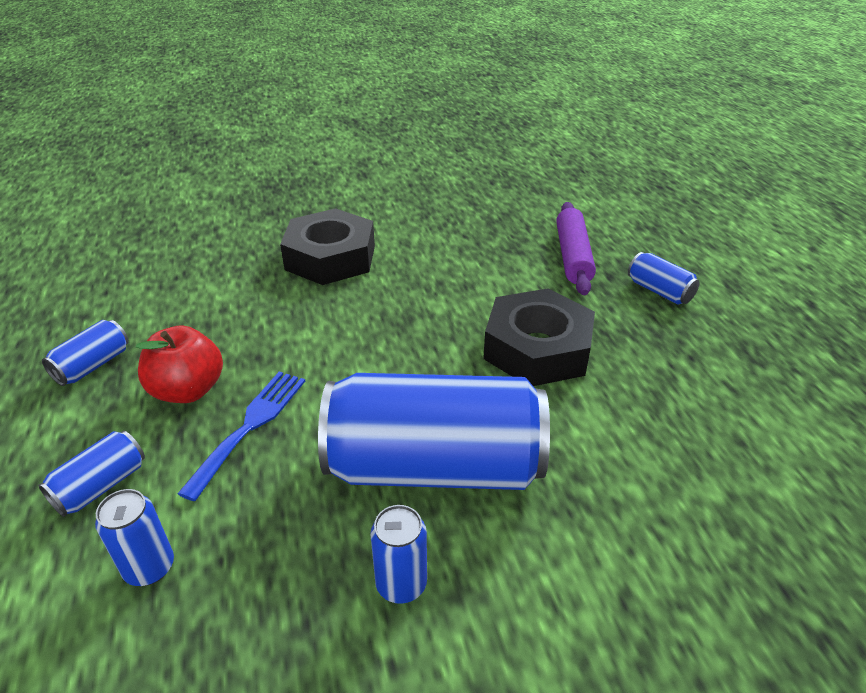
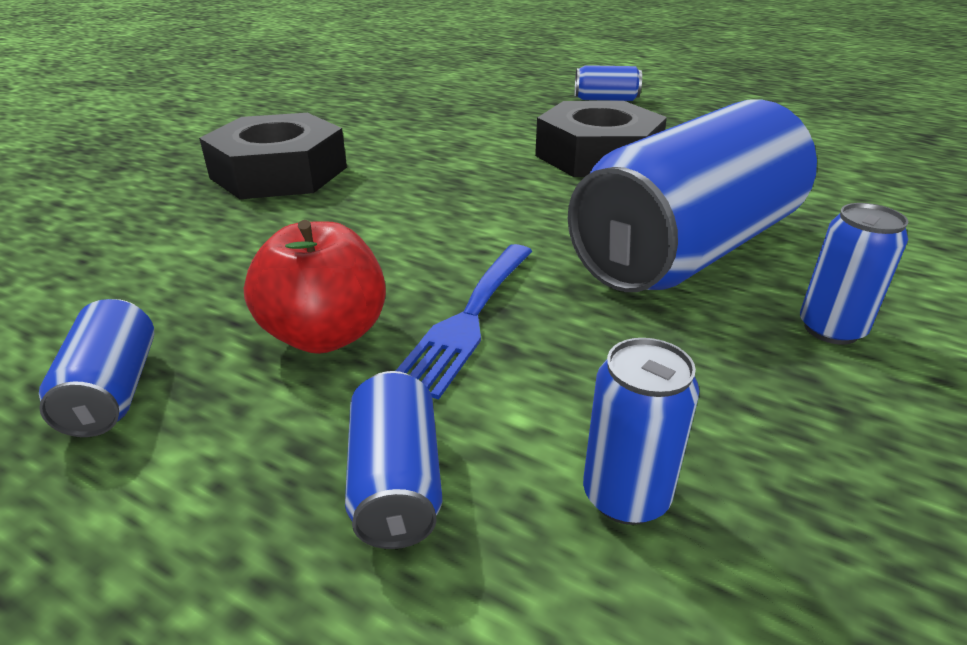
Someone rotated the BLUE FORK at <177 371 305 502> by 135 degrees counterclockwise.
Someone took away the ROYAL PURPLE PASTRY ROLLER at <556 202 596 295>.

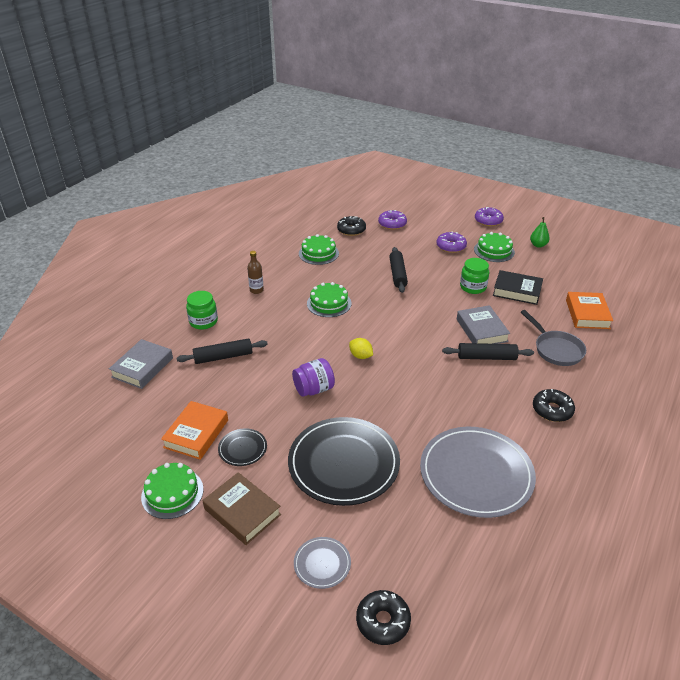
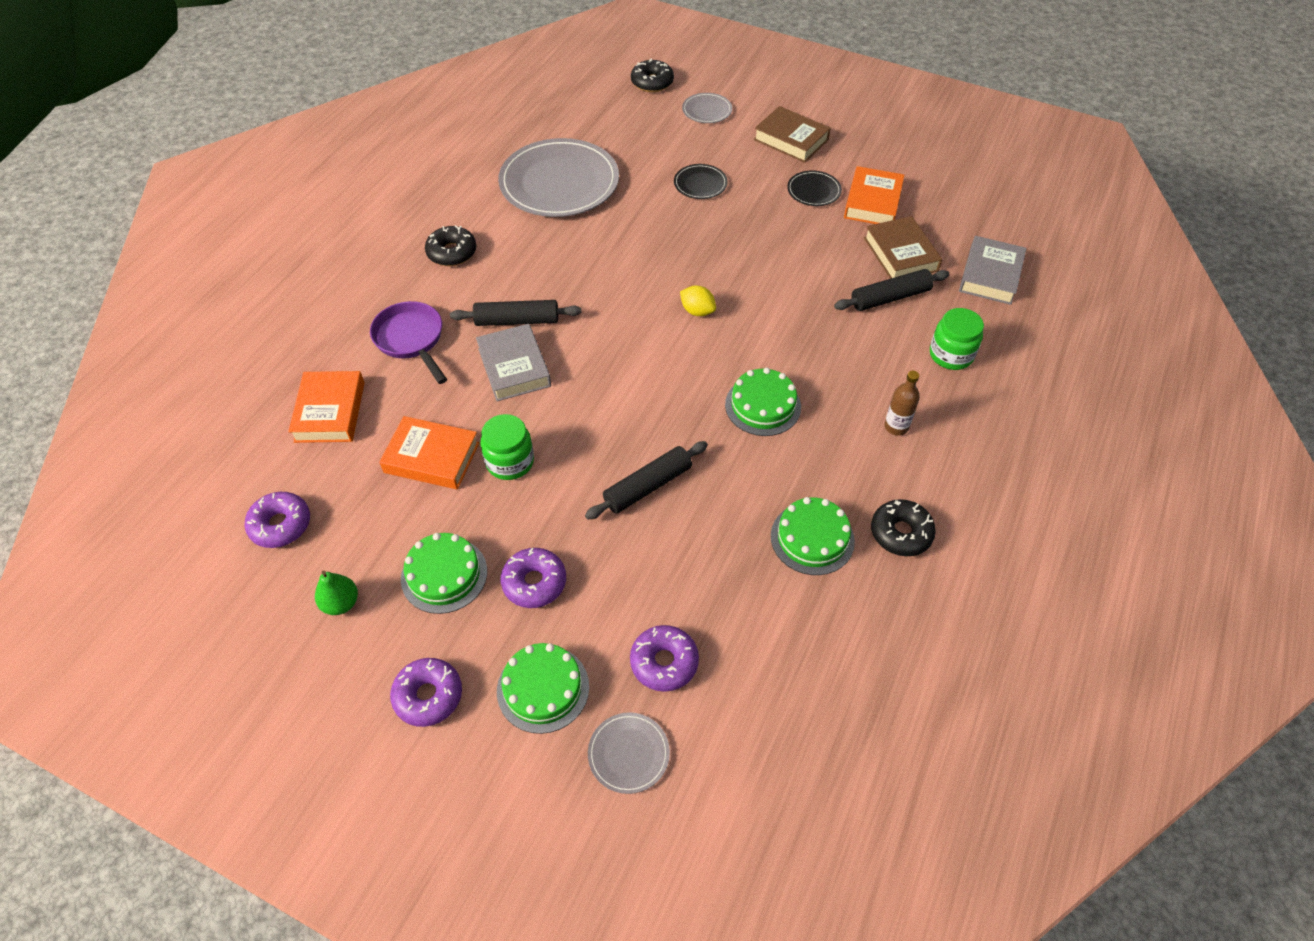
Someone put down the ROYAL PURPLE DOUGHNUT at <245 492 310 548>.
Someone repainted the GREY SKILLET at <521 310 586 366>, which became the ROYAL PURPLE SKILLET at <370 301 447 384>.
Someone repainted the EBONY HARDCOVER at <493 270 543 305>, which became the BRIGHT ORANGE HARDCOVER at <379 416 479 489>.
Someone carried the LEAF-GREEN LAYER CAKE from <141 463 204 519> to <497 643 589 734>.
Someone rotated the EBONY PASTRY ROLLER at <389 247 408 293> by 60 degrees clockwise.
Someone put down the GREY FLAT DISH at <588 712 670 794>.
Someone scaled the EBONY FLAT DISH at <288 417 400 506> by 0.45.
Someone put down the BROWN HARDCOVER at <864 216 942 279>.
Someone carried the EBONY DOUGHNUT from <337 216 366 236> to <871 499 936 556>.
Someone took away the ROYAL PURPLE PRESERVE JAR at <292 358 335 397>.

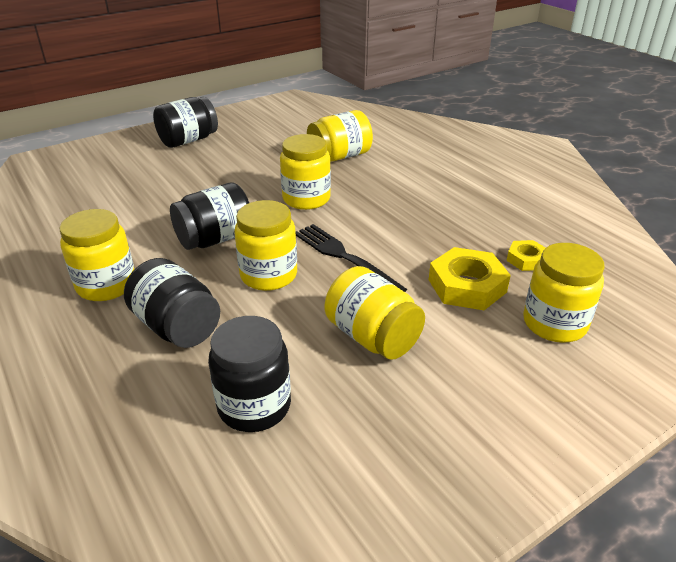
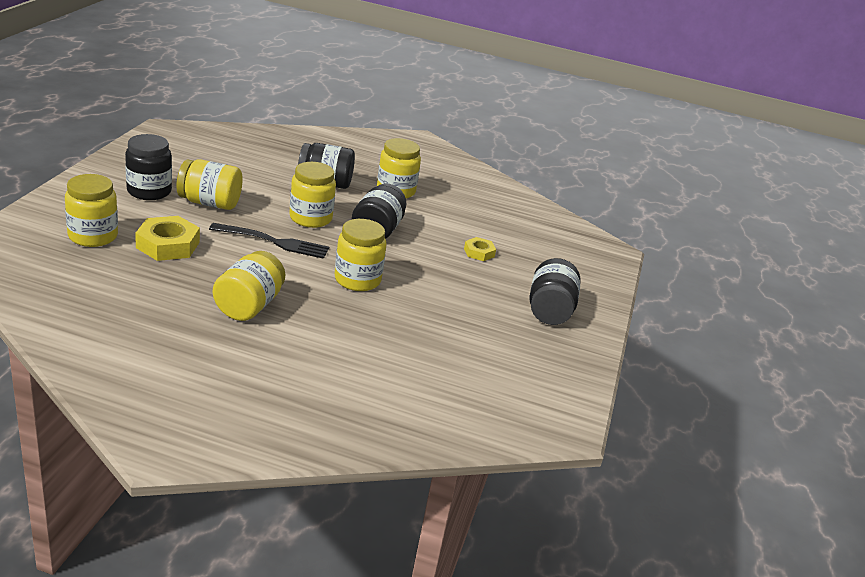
Someone carried the EBONY PRESERVE JAR from <208 316 291 432> to <125 134 172 200>.
Someone carried the YELLOW PRESERVE JAR from <307 110 373 162> to <213 251 285 321>.
Someone carried the YELLOW HEXAGON NUT from <506 240 545 271> to <464 237 496 261>.

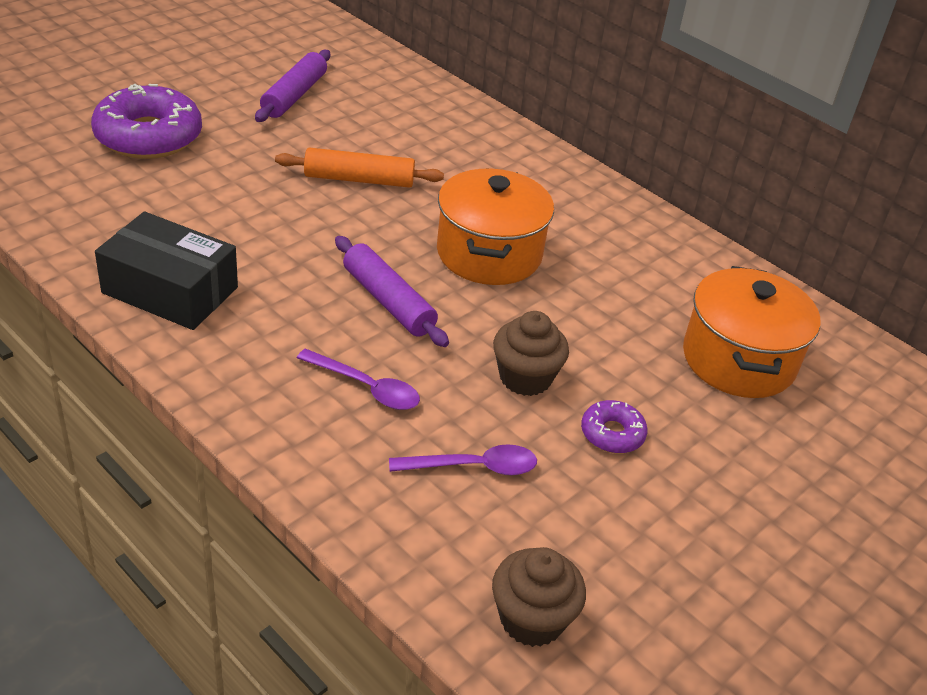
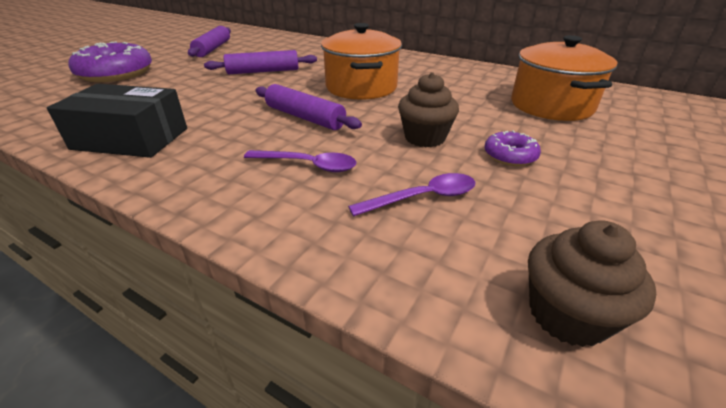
Someone repainted the BRIGHT ORANGE PASTRY ROLLER at <275 148 444 188>, which became the ROYAL PURPLE PASTRY ROLLER at <204 50 317 74>.

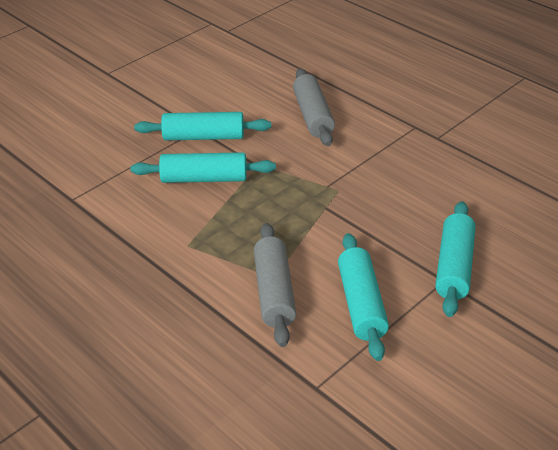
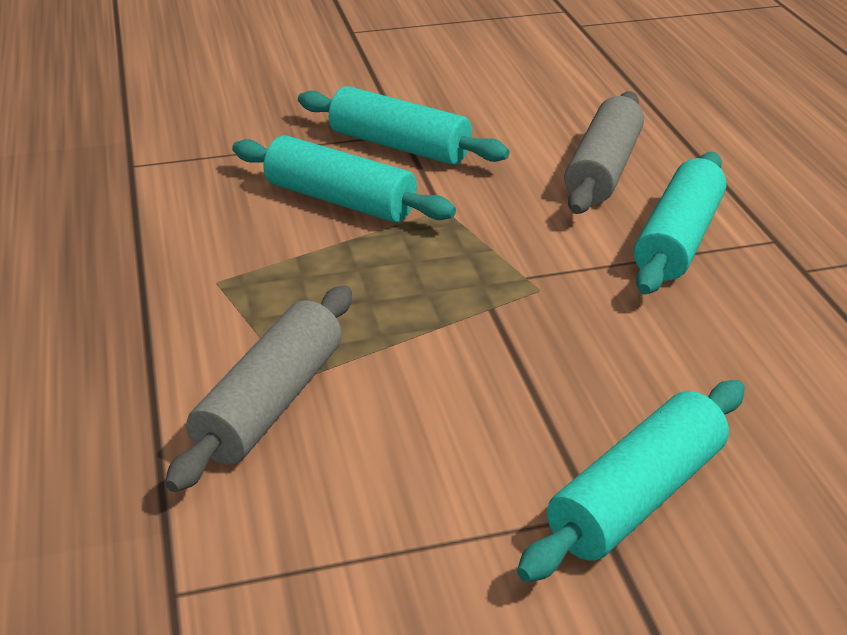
Someone carried the TEAL PASTRY ROLLER from <338 233 389 361> to <634 152 727 294>.

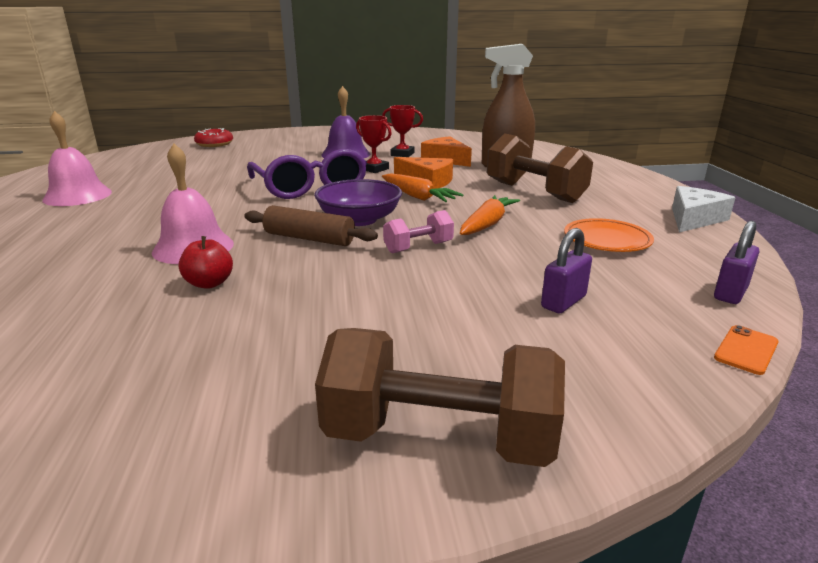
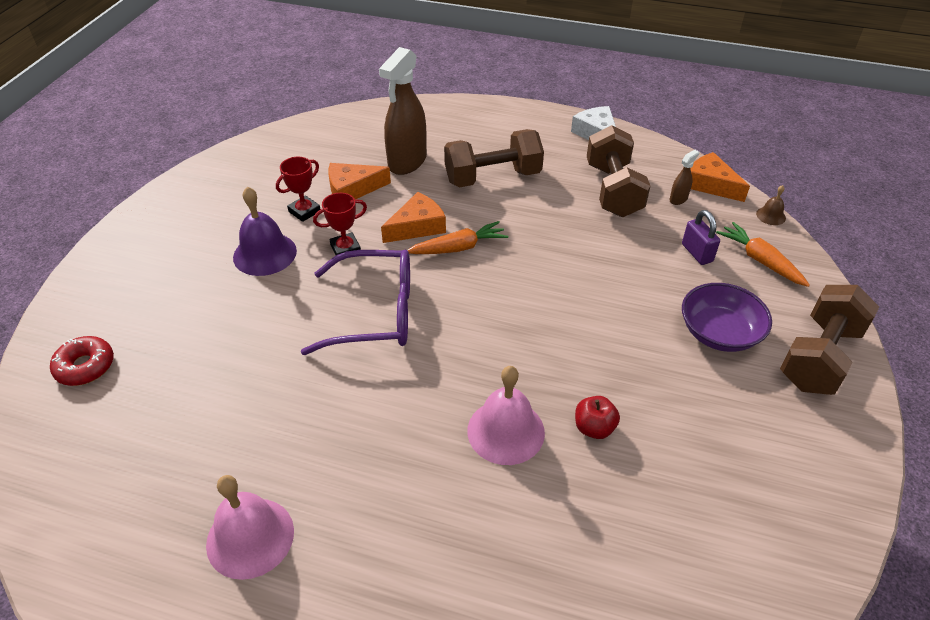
Someone swapped the BRIGHT ORANGE FLAT DISH at <564 218 654 252> for the BROWN DUMBBELL at <587 125 650 217>.
Someone put down the BROWN SPRAYER at <670 150 699 205>.
Someone carried the ROYAL PURPLE BOWL from <314 179 402 226> to <682 283 772 352>.
Someone swapped the ROYAL PURPLE PADLOCK at <714 221 759 304> for the BRIGHT ORANGE PIECE OF CHEESE at <690 152 750 202>.
Someone carried the BRIGHT ORANGE ROOT VEGETABLE from <460 195 520 235> to <716 222 810 287>.
Someone swapped the BRIGHT ORANGE SMARTPHONE at <714 325 779 375> for the BROWN SCHOOL BELL at <756 185 786 225>.
Someone took away the BROWN PASTRY ROLLER at <244 205 378 246>.
Someone took away the ROSY DUMBBELL at <383 210 454 253>.

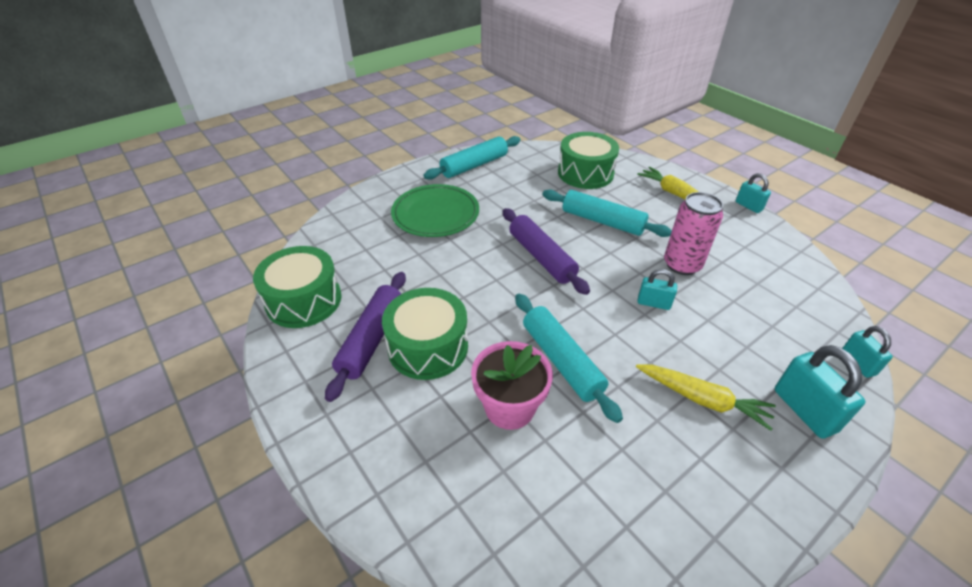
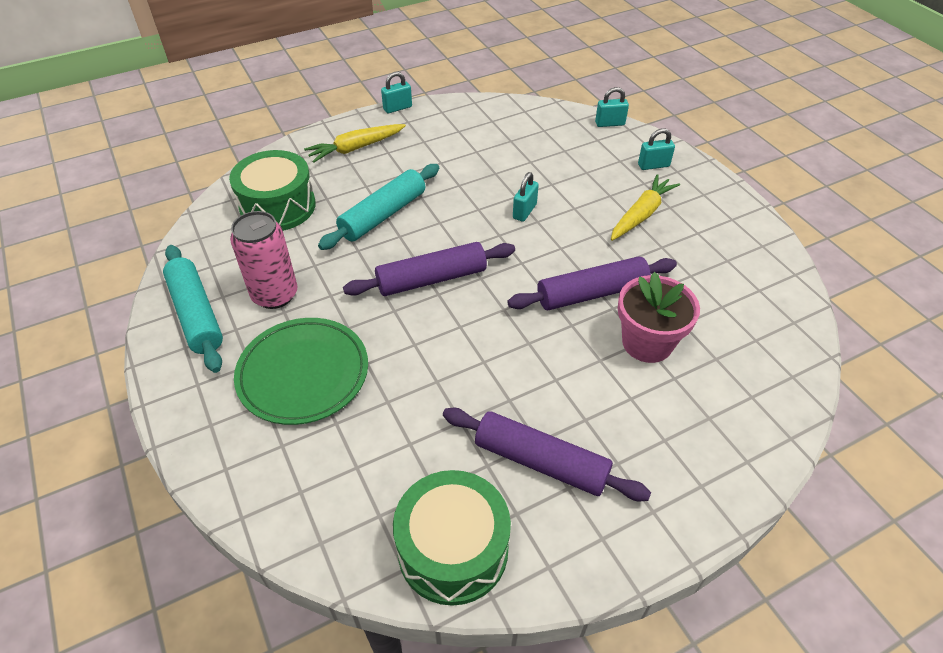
Someone carried the ROSY TIN from <664 192 723 275> to <230 211 297 309>.
Someone repainted the TEAL PASTRY ROLLER at <515 294 623 423>, which became the ROYAL PURPLE PASTRY ROLLER at <507 256 677 310>.
Someone scaled the TEAL PADLOCK at <775 345 865 439> by 0.60.
Someone took away the LEAF-GREEN TOY DRUM at <382 288 468 380>.

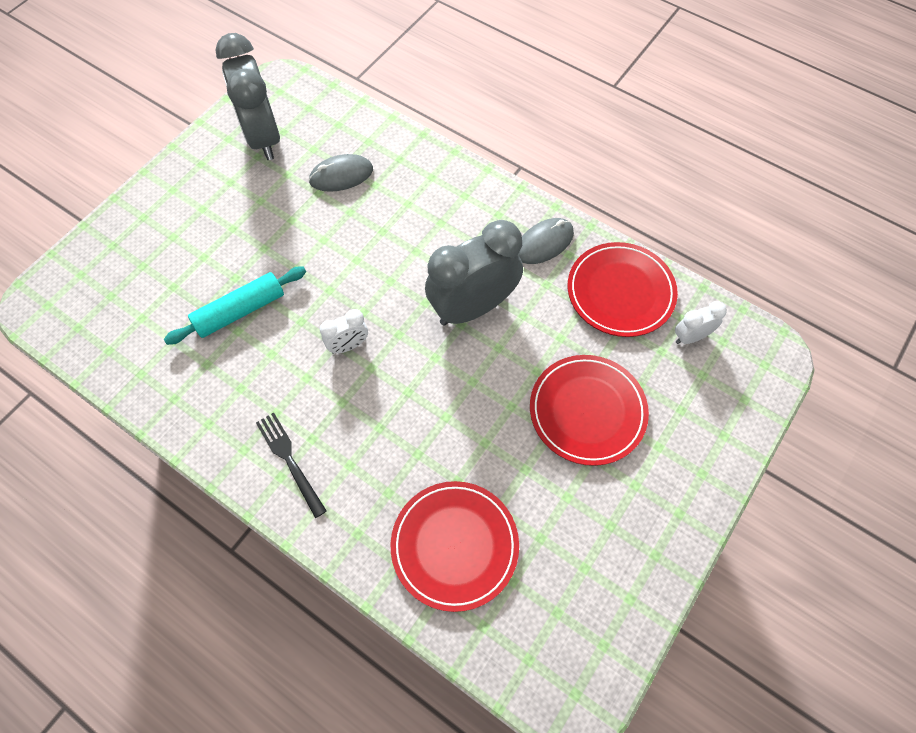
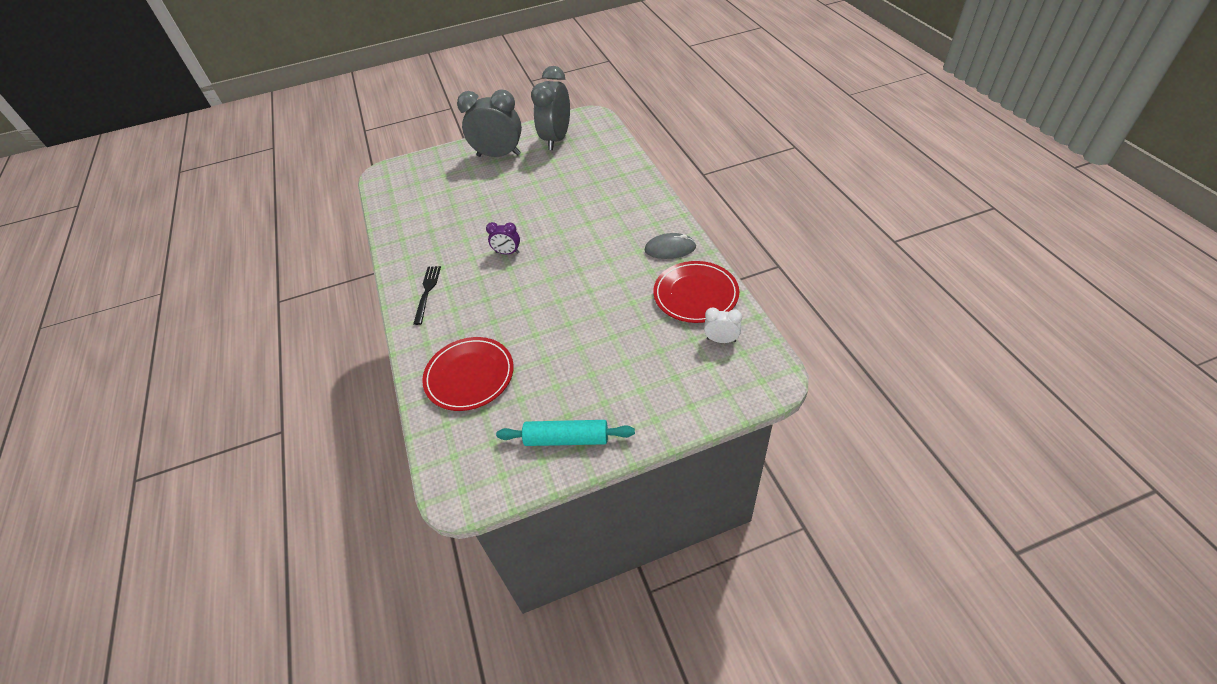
Someone carried the GREY CLOCK from <425 220 523 326> to <457 89 522 157>.
Someone repainted the PURE WHITE CLOCK at <320 309 368 354>, which became the ROYAL PURPLE CLOCK at <486 222 520 254>.
Someone carried the TEAL PASTRY ROLLER from <164 267 306 345> to <496 420 635 446>.
Someone took away the GREY PC MOUSE at <309 154 373 192>.
Someone took away the SCARLET FLAT DISH at <530 355 649 466>.

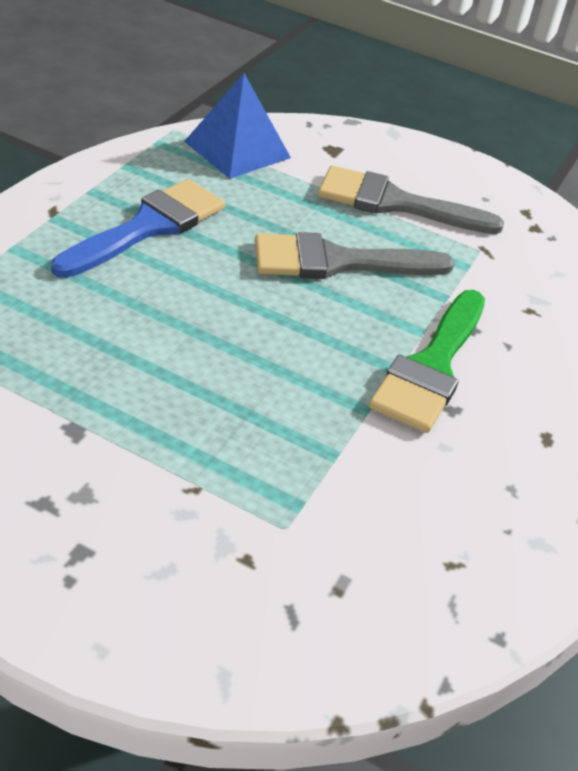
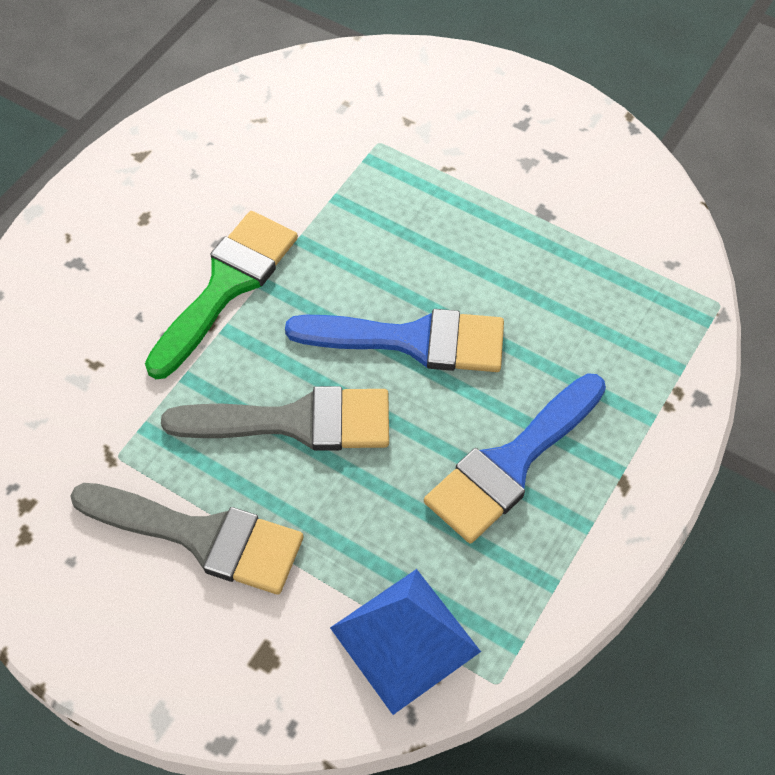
Someone put down the BLUE PAINTBRUSH at <285 309 504 372>.

